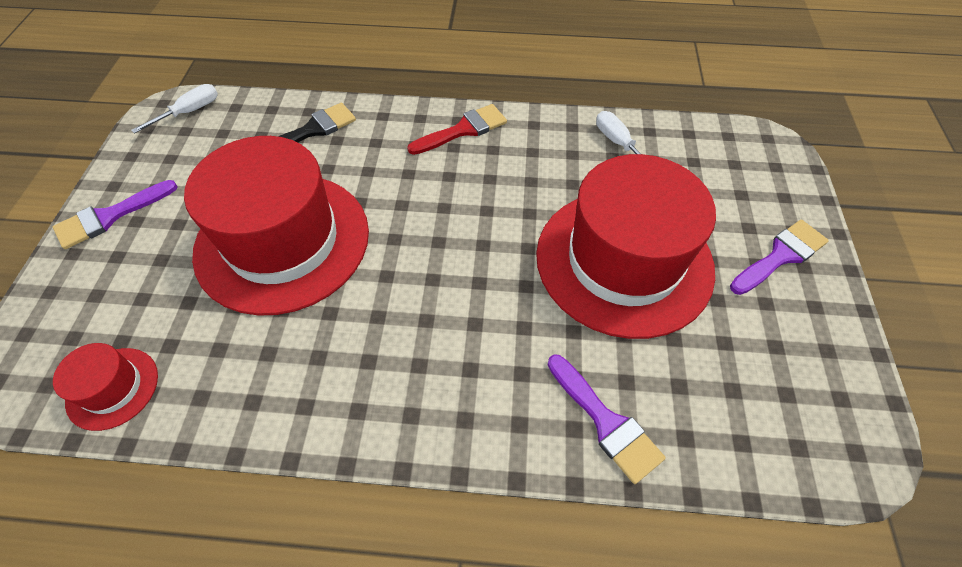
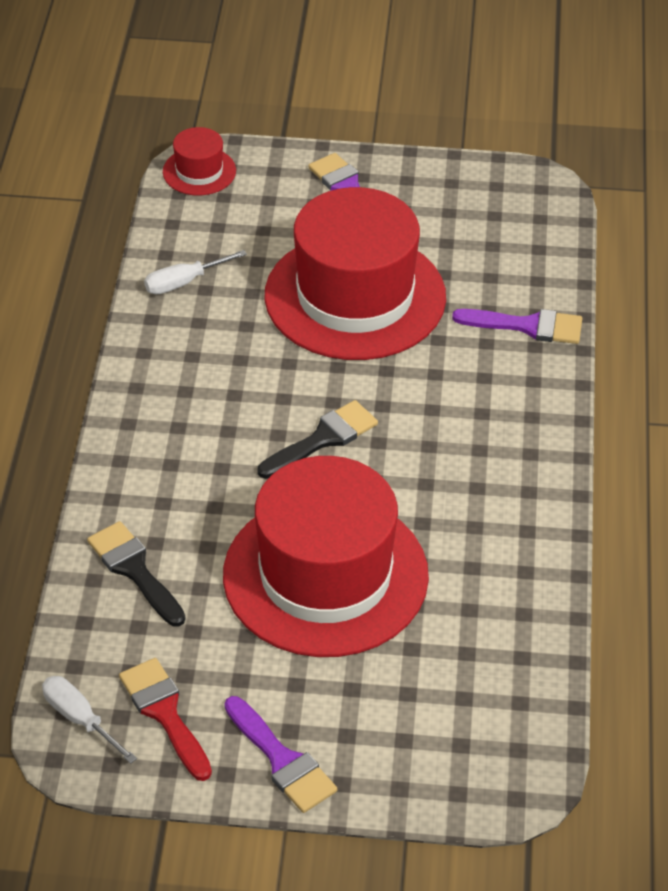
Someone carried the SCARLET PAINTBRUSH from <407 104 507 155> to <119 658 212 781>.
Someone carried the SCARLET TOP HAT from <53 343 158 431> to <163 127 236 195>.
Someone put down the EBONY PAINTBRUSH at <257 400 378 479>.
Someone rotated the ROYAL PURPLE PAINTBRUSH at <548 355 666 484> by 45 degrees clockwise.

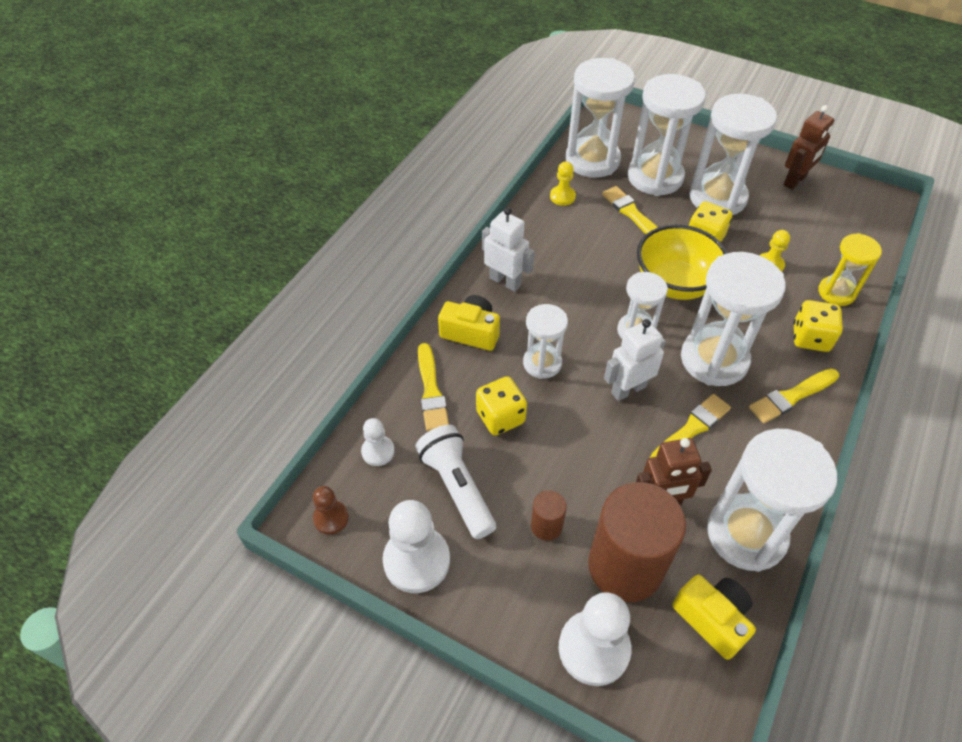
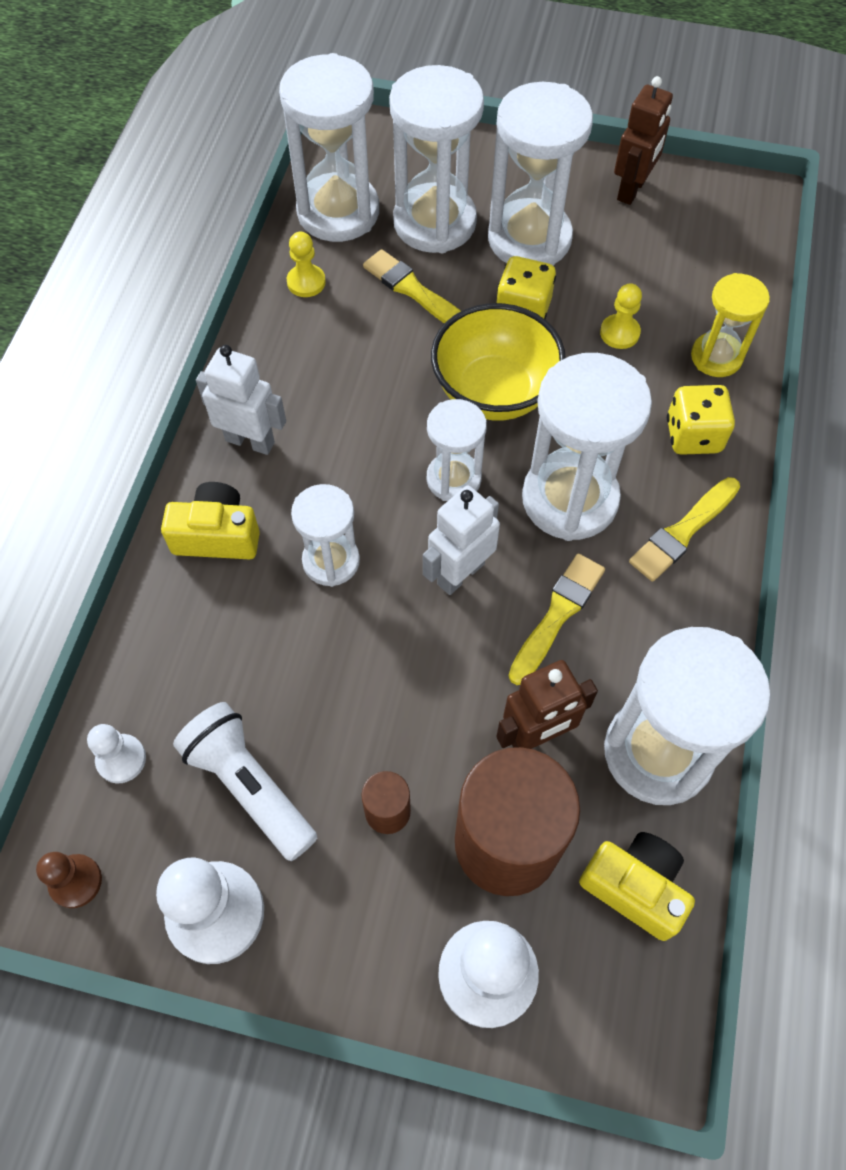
Someone took away the YELLOW PAINTBRUSH at <418 343 449 431>.
Someone took away the YELLOW DICE at <476 376 527 435>.

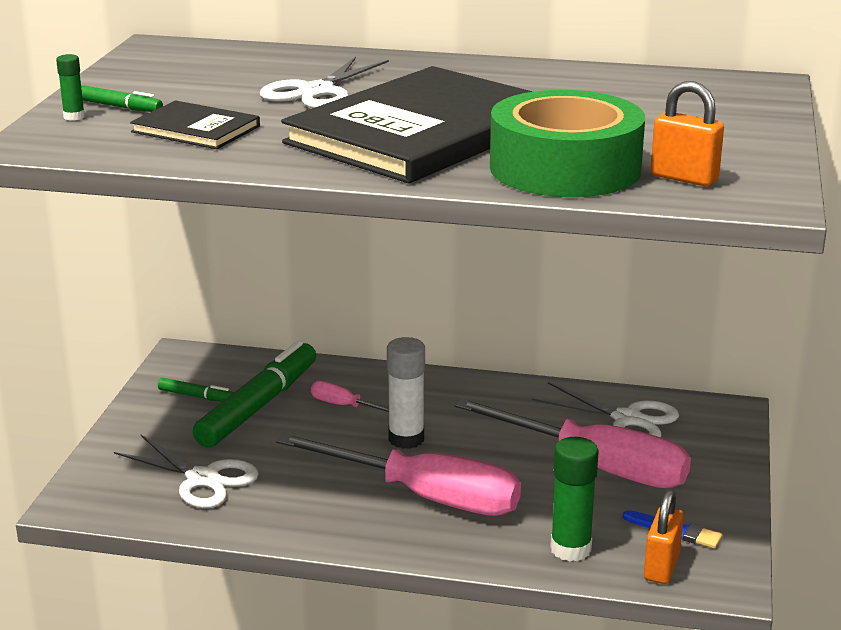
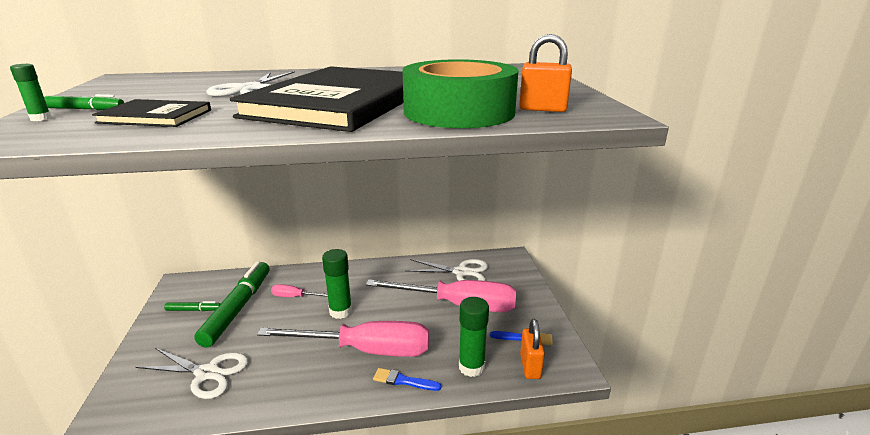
Someone repainted the PURE WHITE STICK OF GLUE at <387 337 425 449>, which became the LEAF-GREEN STICK OF GLUE at <322 249 352 319>.
Someone put down the BLUE PAINTBRUSH at <373 368 442 391>.

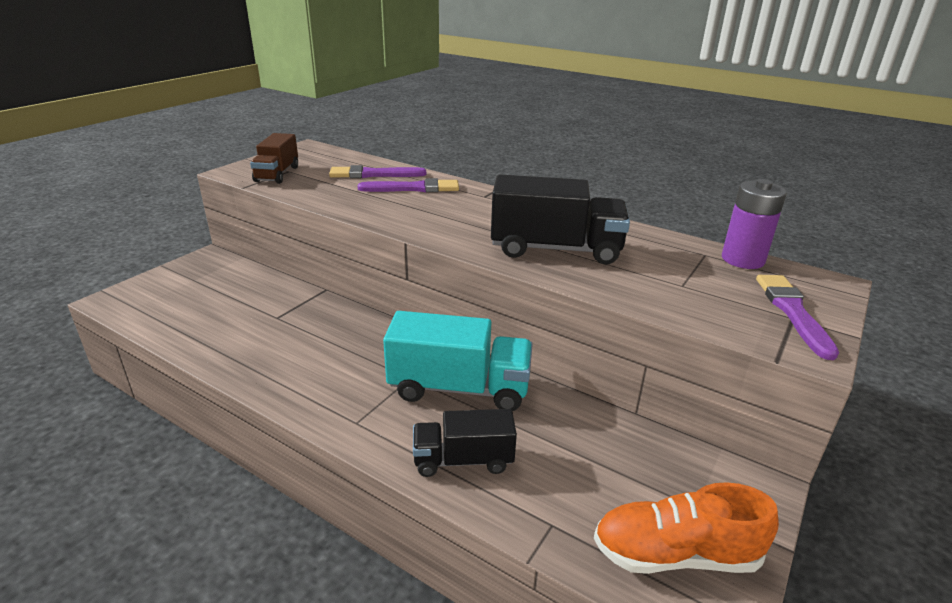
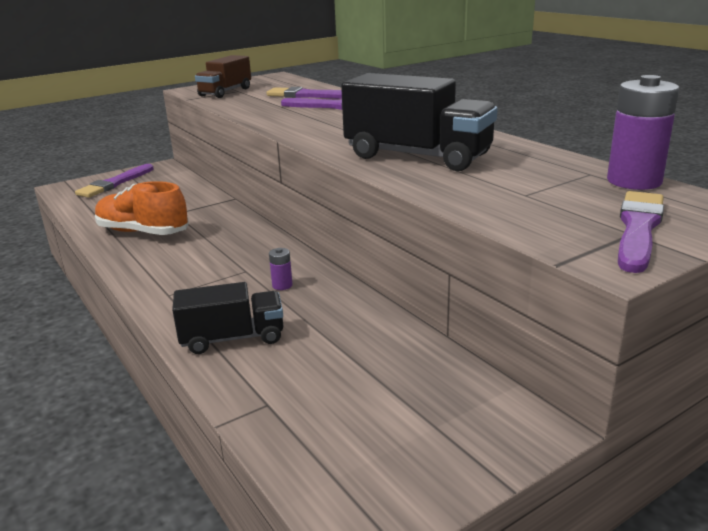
Someone put down the ROYAL PURPLE PAINTBRUSH at <75 164 154 197>.
Someone carried the BRIGHT ORANGE SNEAKER from <594 482 779 574> to <95 181 189 235>.
Someone rotated the EBONY TOY TRUCK at <413 409 517 477> by 150 degrees clockwise.
Someone swapped the TEAL TOY TRUCK at <383 311 533 411> for the ROYAL PURPLE BATTERY at <269 248 293 290>.

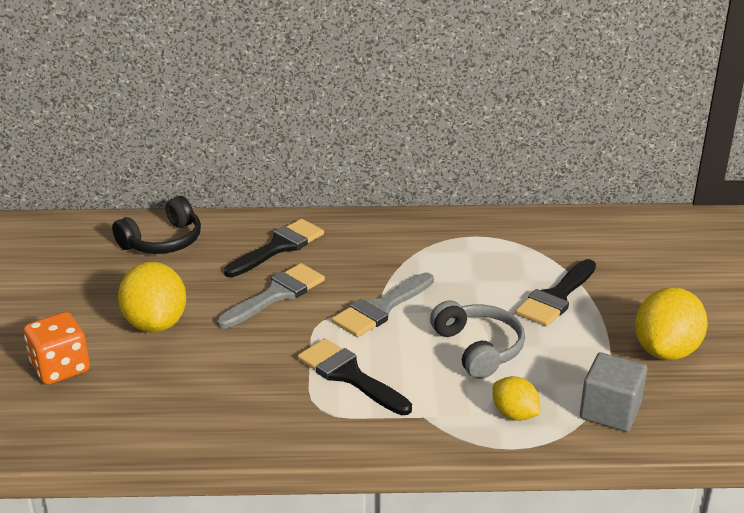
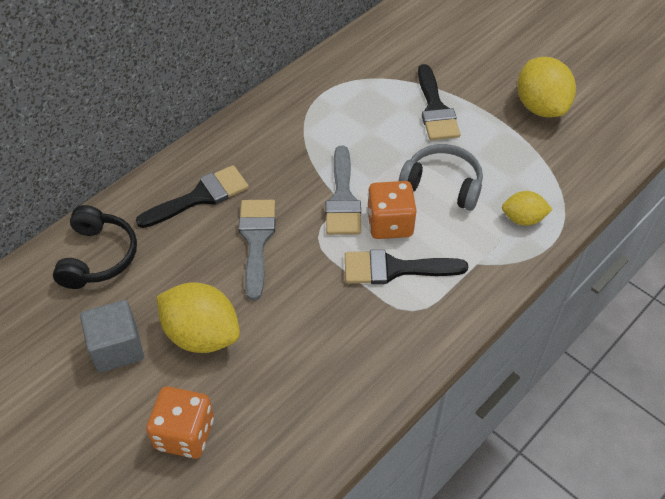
Someone carried the GREY CUBE from <580 352 647 432> to <80 300 144 373>.
Someone rotated the EBONY PAINTBRUSH at <224 219 324 277> by 60 degrees clockwise.
Someone put down the BRIGHT ORANGE DICE at <367 181 416 239>.

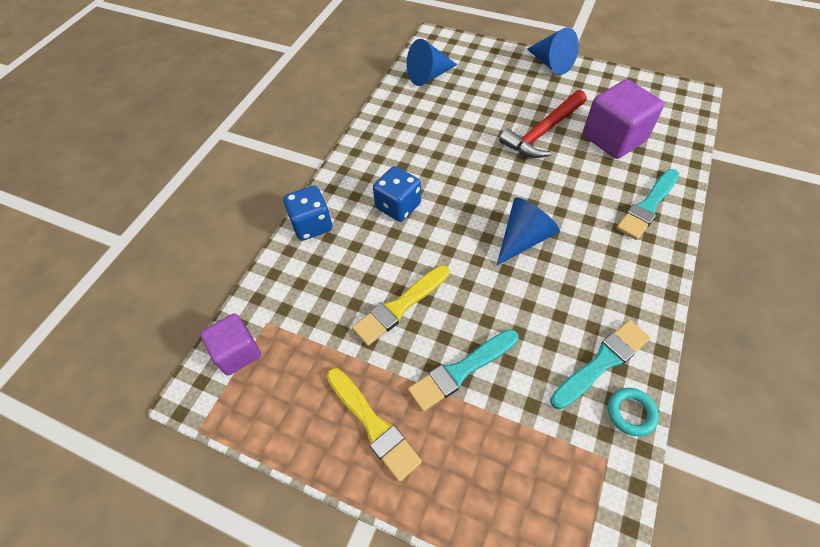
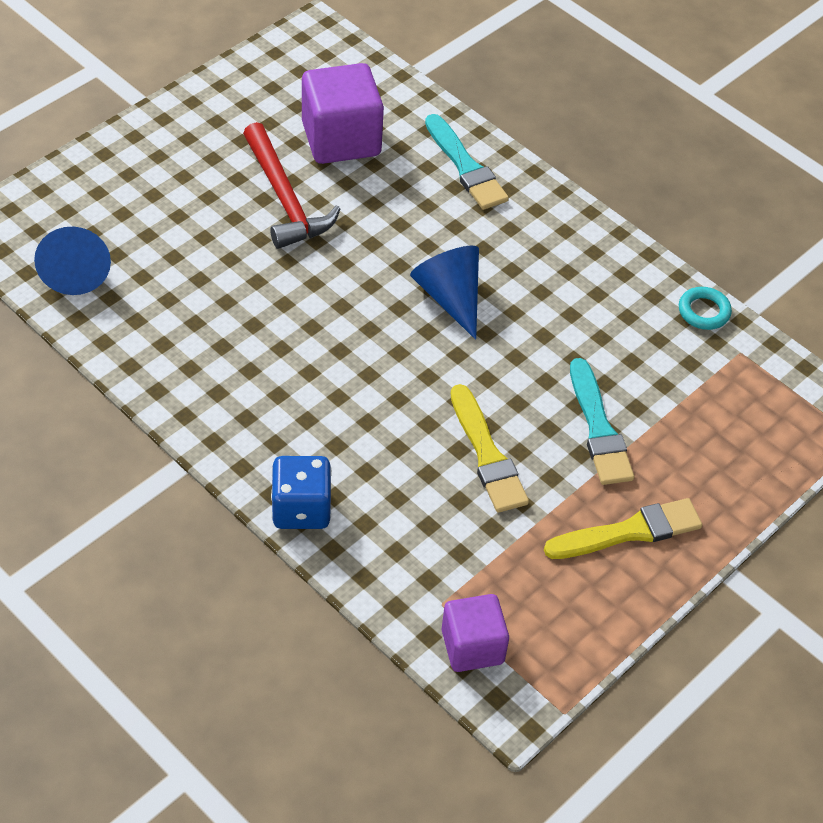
Someone took away the BLUE DICE at <373 166 421 222>.
Someone took away the BLUE CONE at <527 27 579 75>.
Someone took away the TEAL PAINTBRUSH at <550 320 650 410>.

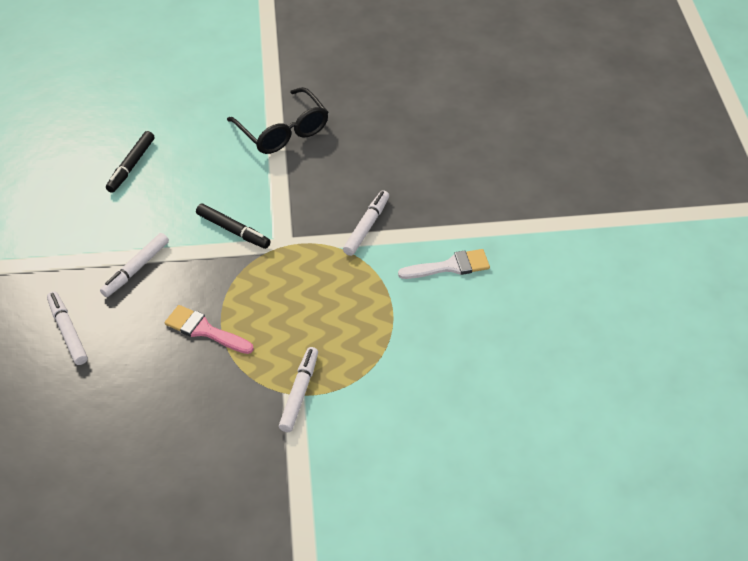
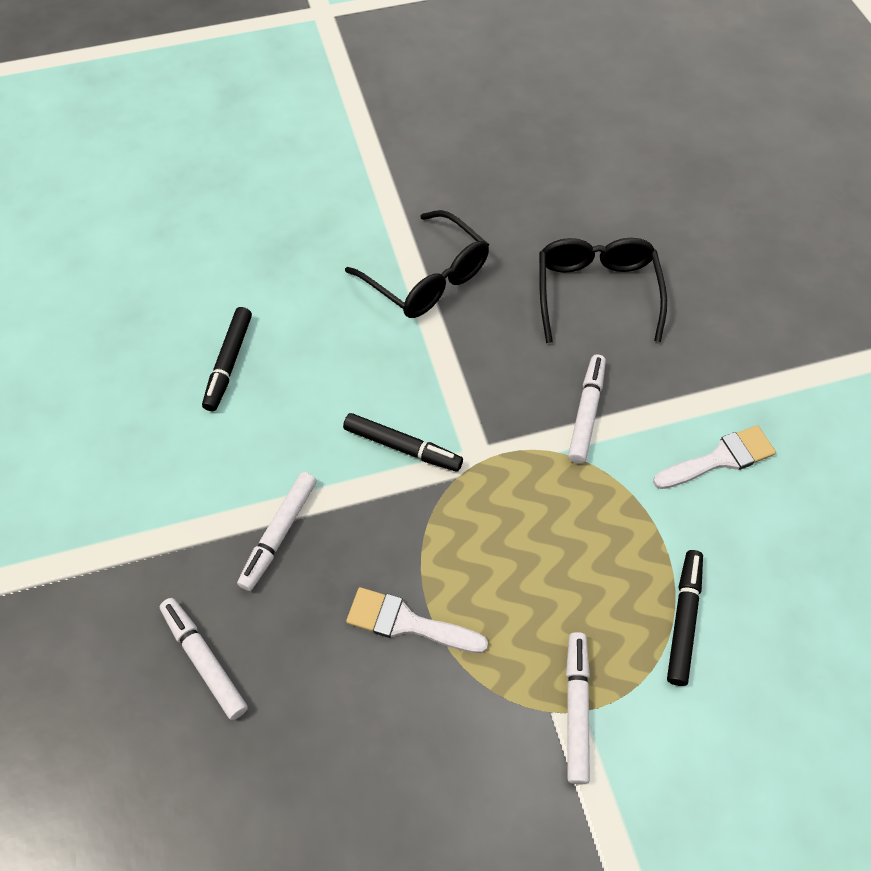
Someone repainted the ROSY PAINTBRUSH at <165 305 254 354>, which became the PURE WHITE PAINTBRUSH at <346 587 488 653>.
Someone put down the EBONY GLASSES at <539 238 667 343>.
Someone put down the EBONY MARKER at <667 550 703 686>.

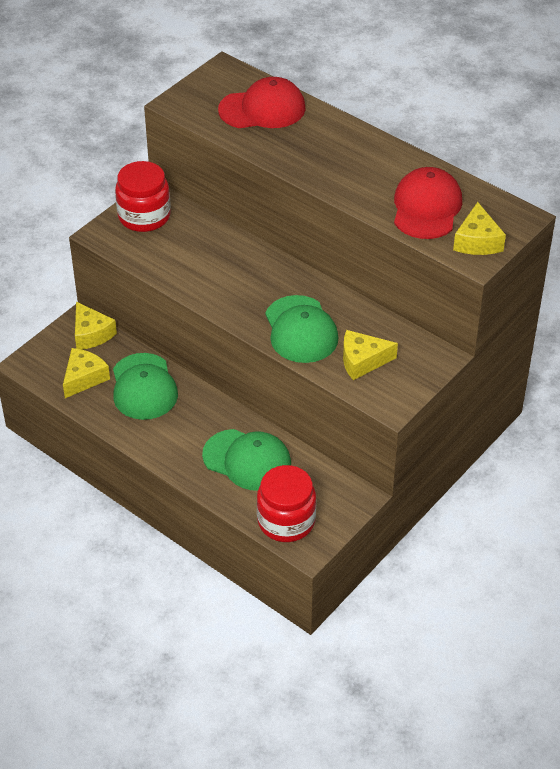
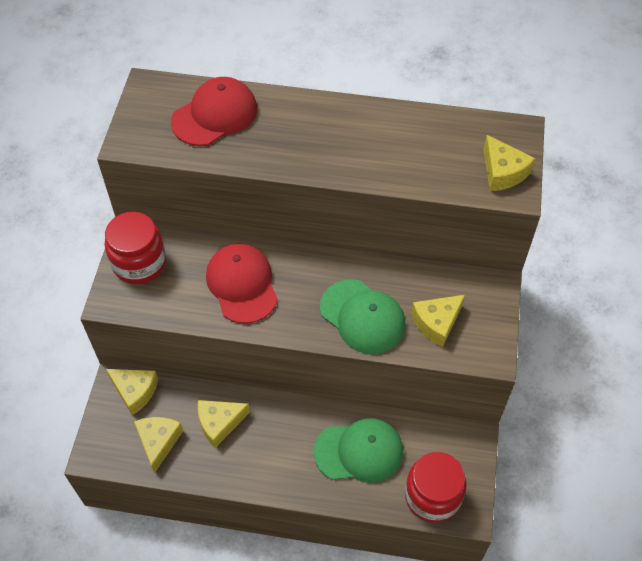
Someone swapped the LEAF-GREEN CAP at <113 353 178 420> for the YELLOW PIECE OF CHEESE at <198 400 250 448>.
Someone carried the SCARLET CAP from <394 167 462 239> to <206 243 278 324>.

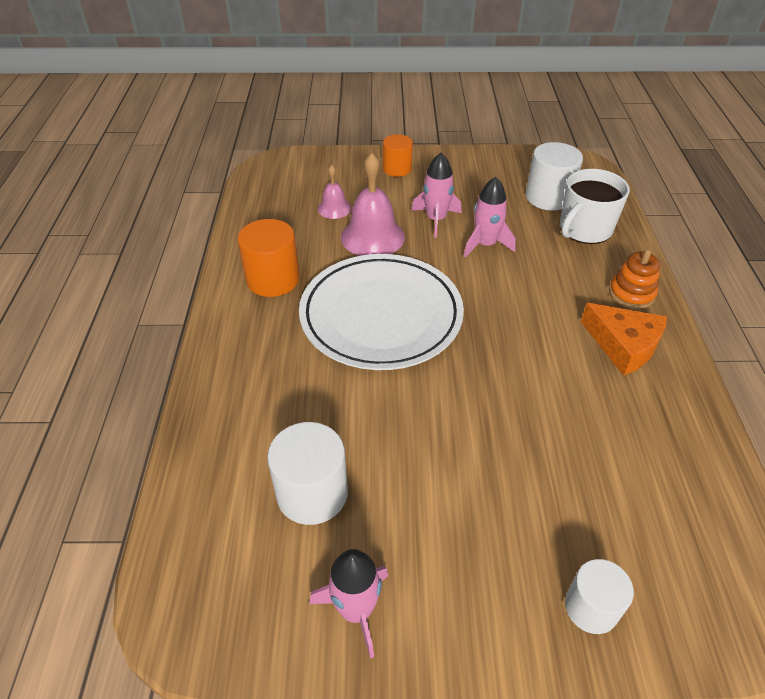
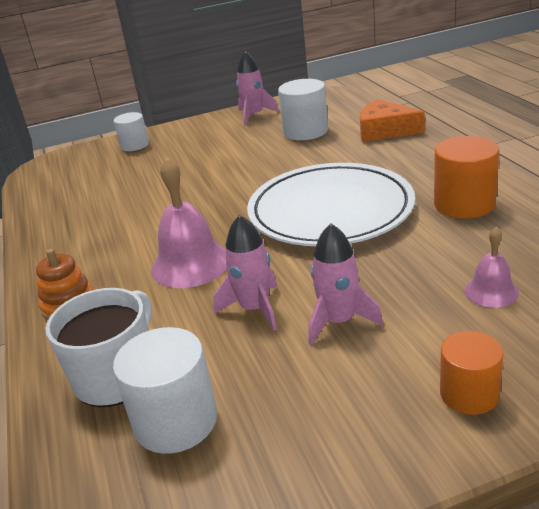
Someone carried the ROSY SCHOOL BELL from <341 153 405 256> to <151 157 227 288>.
Someone carried the BRIGHT ORANGE PIECE OF CHEESE from <581 303 667 376> to <360 99 425 142>.

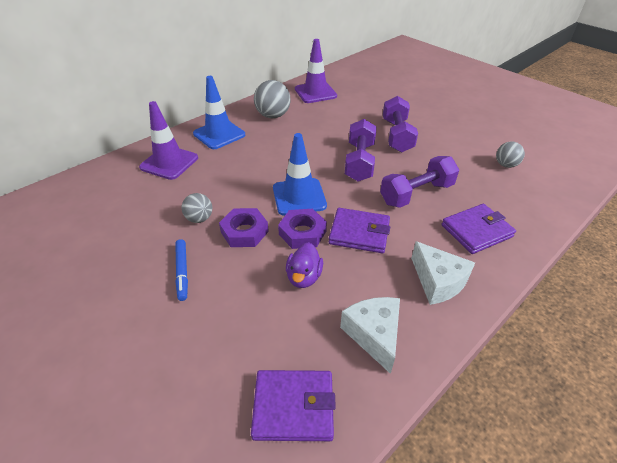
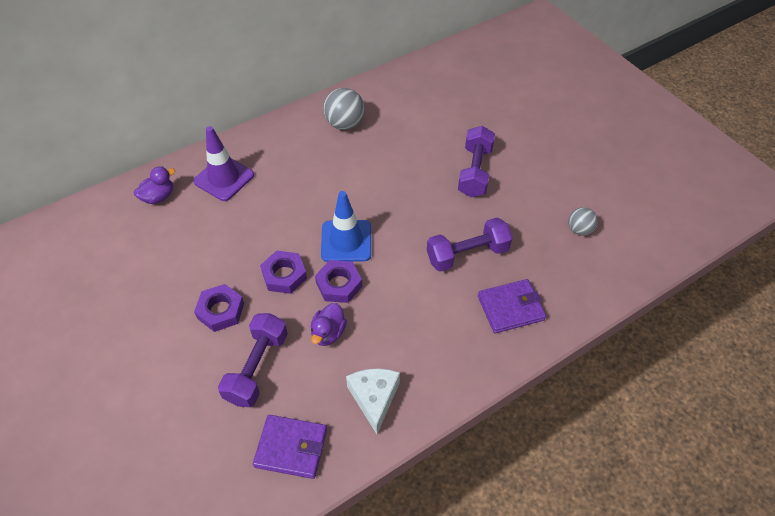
Someone put down the ROYAL PURPLE TOY DUCK at <134 166 175 204>.
Someone swapped the BLUE MARKER at <175 239 188 301> for the ROYAL PURPLE HEXAGON NUT at <194 284 244 332>.
Someone carried the ROYAL PURPLE DUMBBELL from <345 119 377 182> to <218 313 288 407>.
Someone took away the GREY PLAY BALL at <181 193 212 223>.
Someone took away the BLUE ROAD CONE at <193 76 245 149>.
Someone took away the ROYAL PURPLE ROAD CONE at <295 39 337 103>.
Someone took away the ROYAL PURPLE WALLET at <329 208 390 253>.
Someone took away the PURE WHITE PIECE OF CHEESE at <411 241 475 305>.

